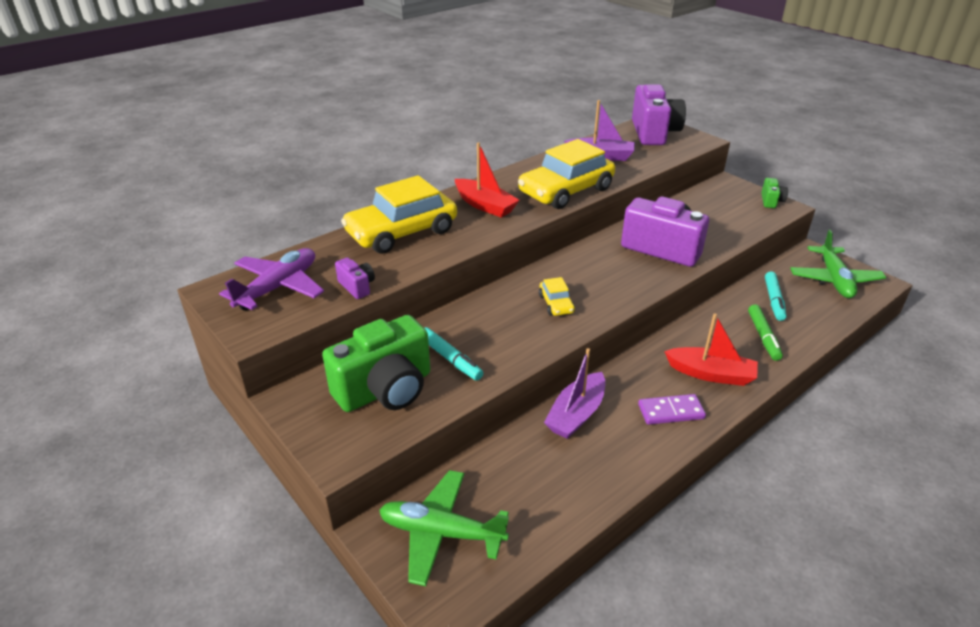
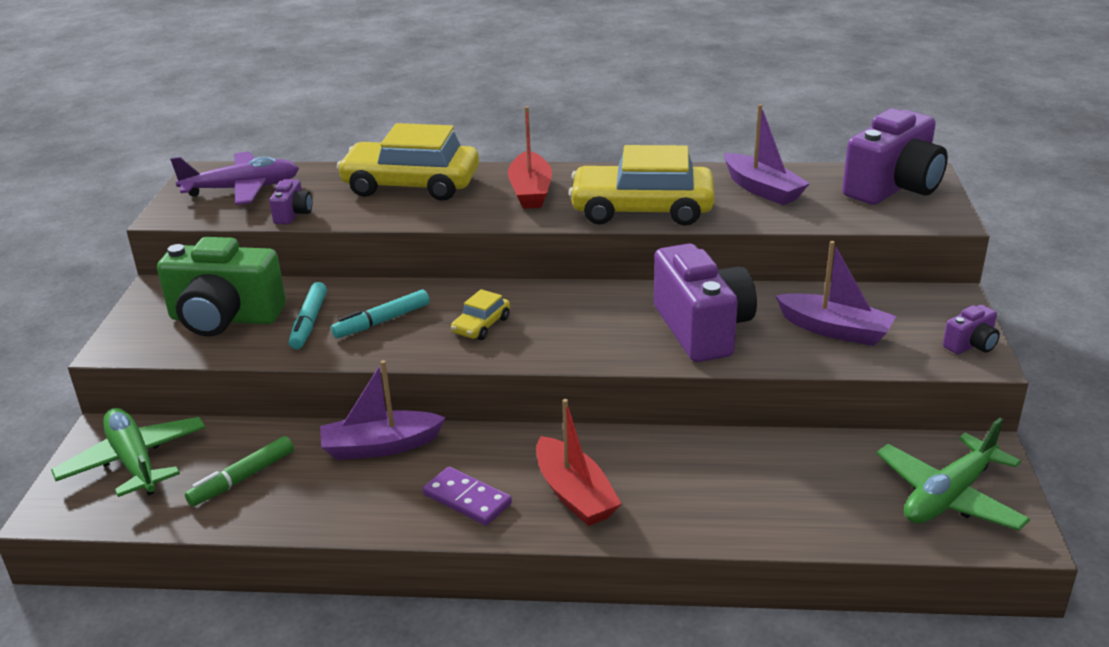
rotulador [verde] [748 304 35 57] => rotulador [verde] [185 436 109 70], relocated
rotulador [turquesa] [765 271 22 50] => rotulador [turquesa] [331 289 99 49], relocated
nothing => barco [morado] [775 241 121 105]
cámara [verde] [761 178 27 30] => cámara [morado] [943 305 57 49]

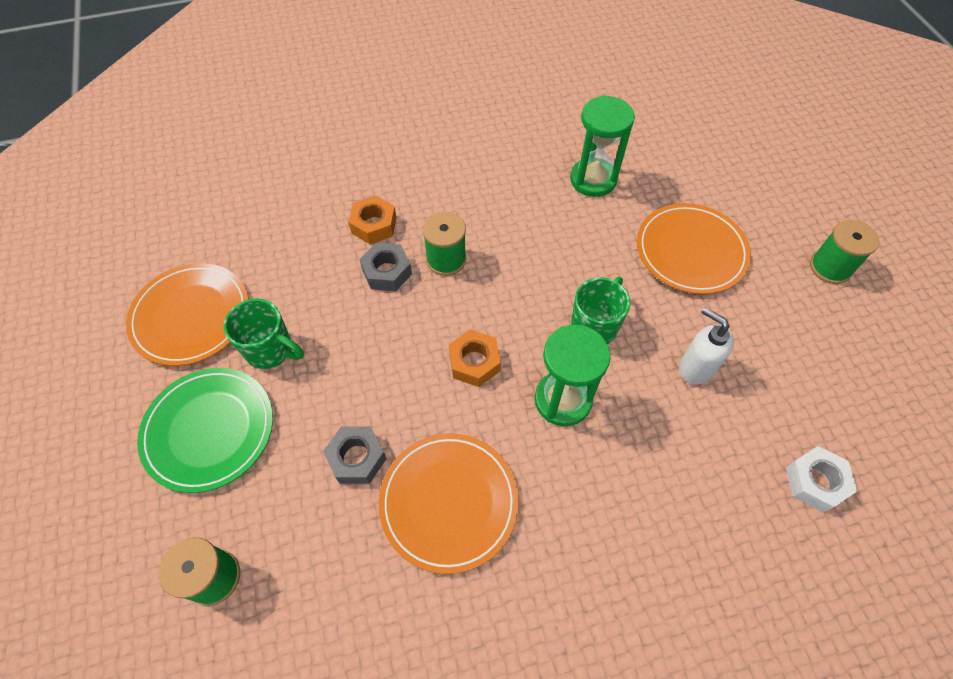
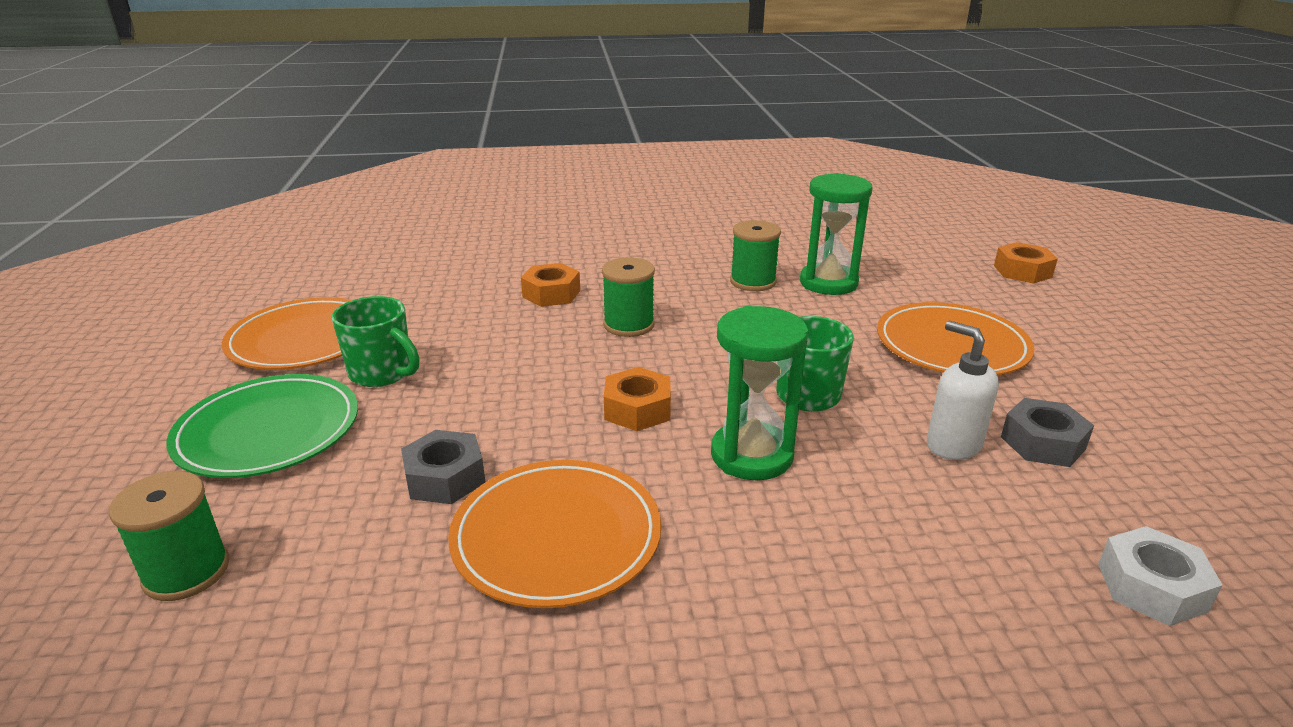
carrete [verde] [810 220 69 64] => carrete [verde] [730 220 51 71], relocated
nothing => tuerca [naranja] [994 242 64 42]
tuerca [gris] [359 243 53 48] => tuerca [gris] [1001 398 93 69], relocated

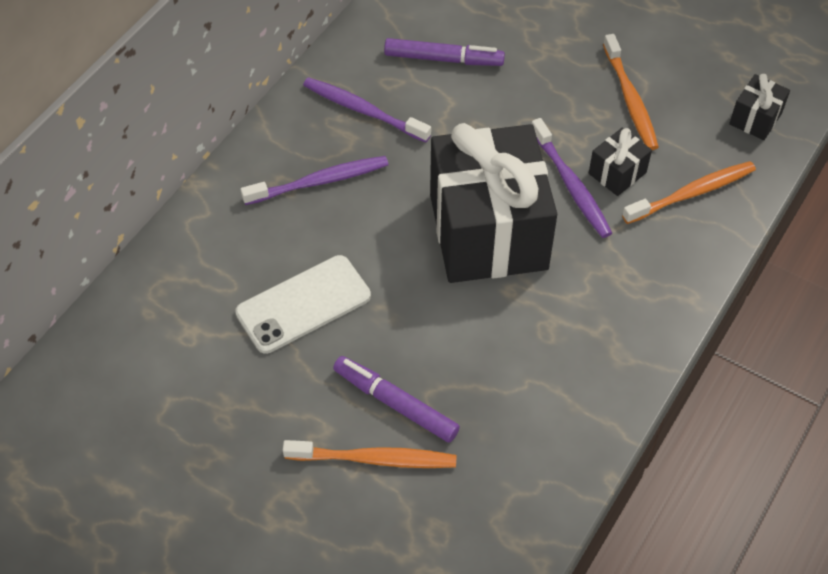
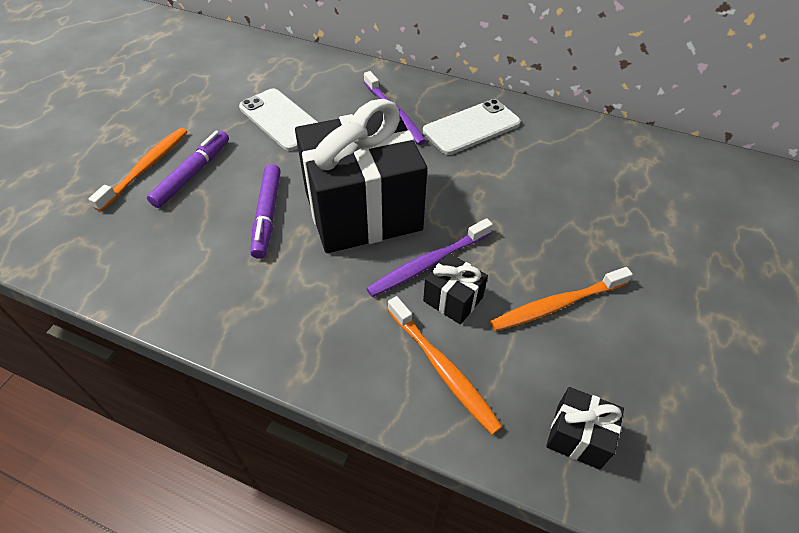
cepillo de dientes [naranja] [283 440 174 28] => cepillo de dientes [naranja] [88 128 99 84], 150 degrees counterclockwise
rotulador [morado] [384 38 121 28] => rotulador [morado] [250 164 31 95], relocated
cepillo de dientes [morado] [303 77 128 66] => móvil [blanco] [423 99 98 56]

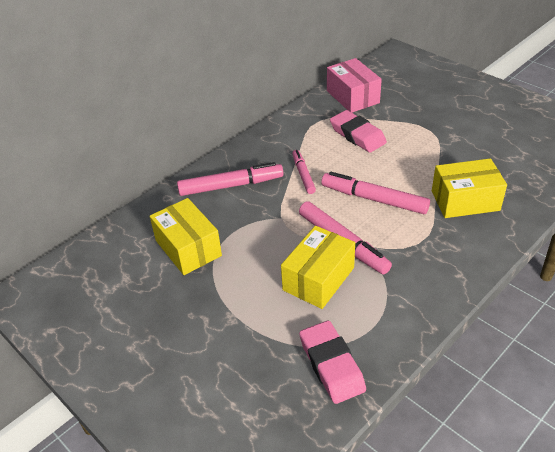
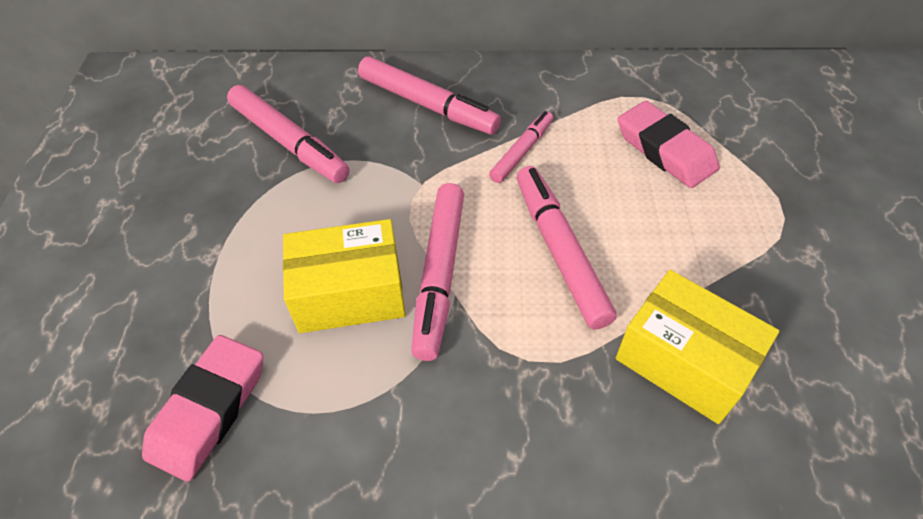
caja [amarillo] [150 198 72 77] => rotulador [rosa] [227 85 122 98]
goma de borrar [rosa] [330 110 57 43] => goma de borrar [rosa] [618 101 101 87], 45 degrees counterclockwise
caja [rosa] [327 58 55 55] => nothing

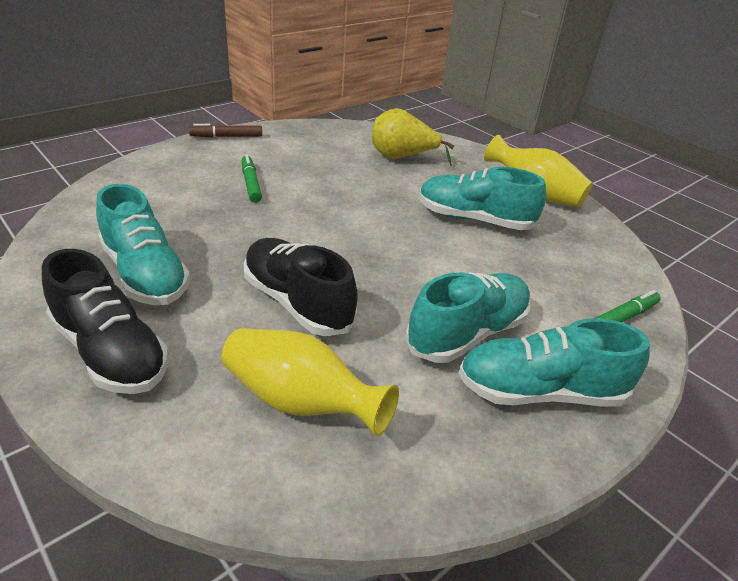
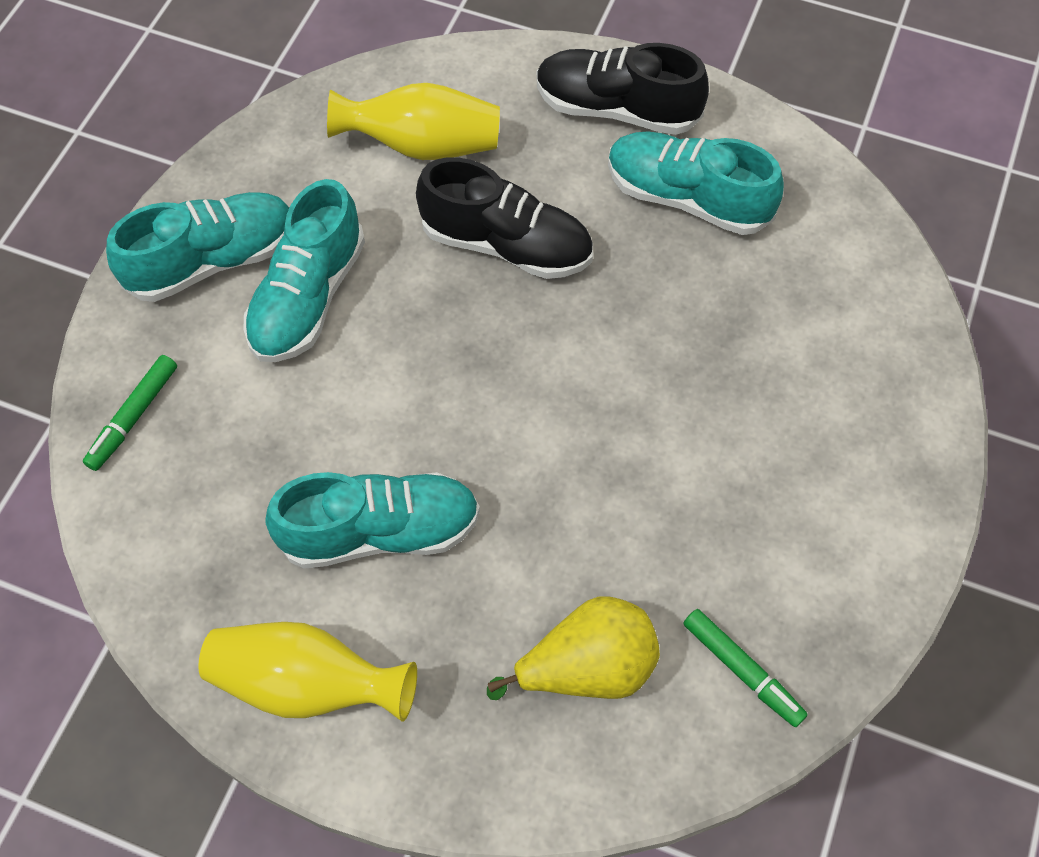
rotulador [verde] [242 154 20 49] => rotulador [verde] [683 609 125 119], relocated
rotulador [marrón] [189 124 73 14] => nothing

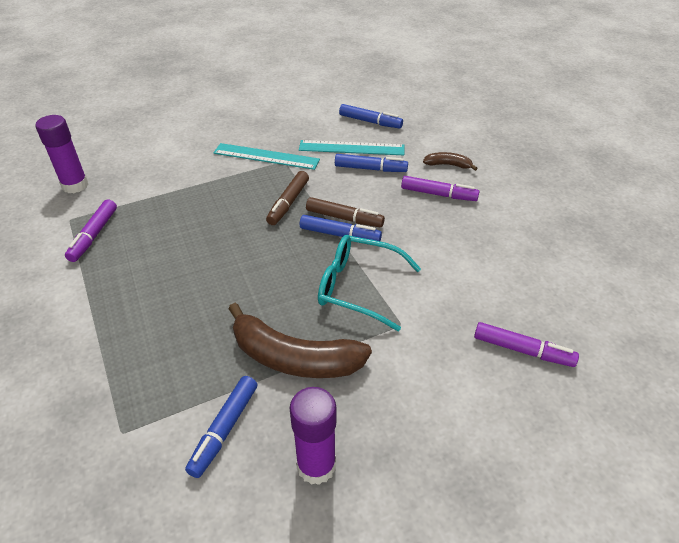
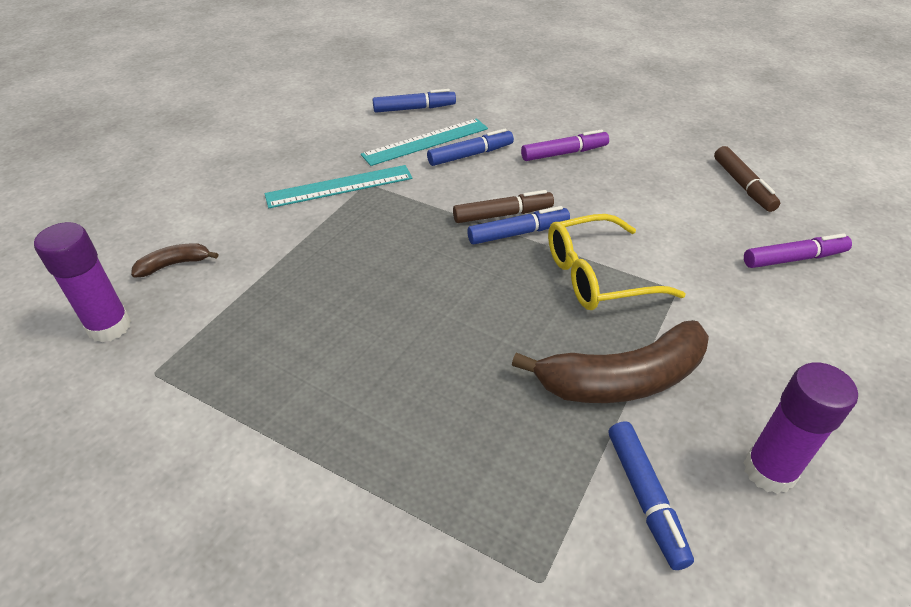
plátano [marrón] [423 152 55 19] => plátano [marrón] [131 243 87 35], relocated
gafas [turquesa] [318 235 103 96] => gafas [amarillo] [548 214 138 96]
rotulador [marrón] [266 171 43 54] => rotulador [marrón] [714 146 66 66], relocated
rotulador [morado] [65 199 52 63] => nothing

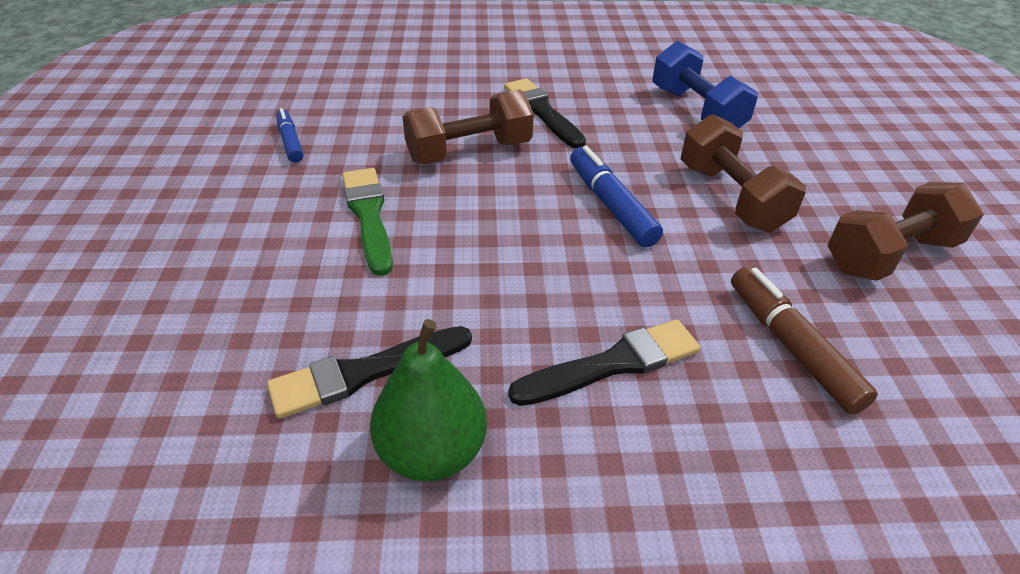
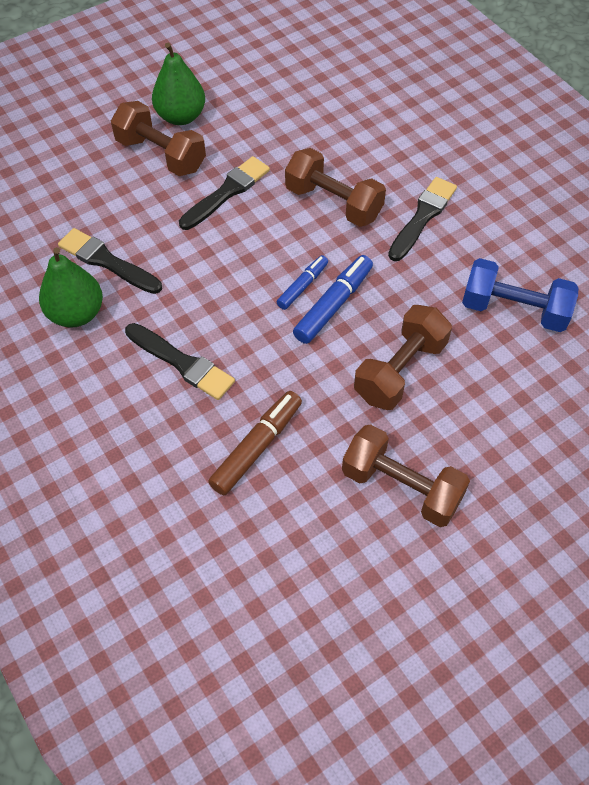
nothing => mancuerna [marrón] [111 101 95 75]
nothing => pera [verde] [152 43 53 82]
pincel [verde] [342 168 51 108] => pincel [negro] [179 156 91 74]
rotulador [azul] [276 108 27 55] => rotulador [azul] [277 255 51 55], relocated
mancuerna [azul] [652 41 106 88] => mancuerna [azul] [462 258 116 74], 75 degrees clockwise

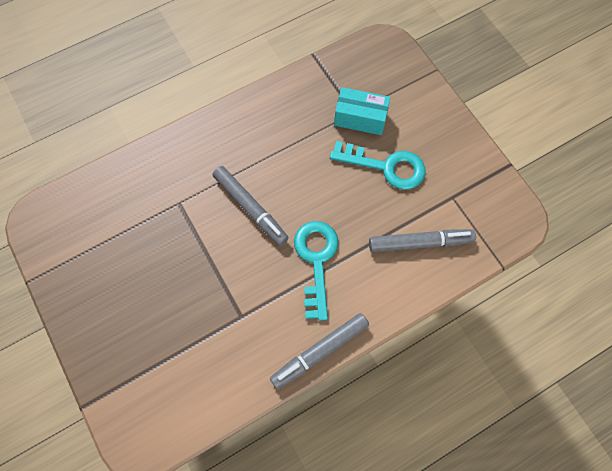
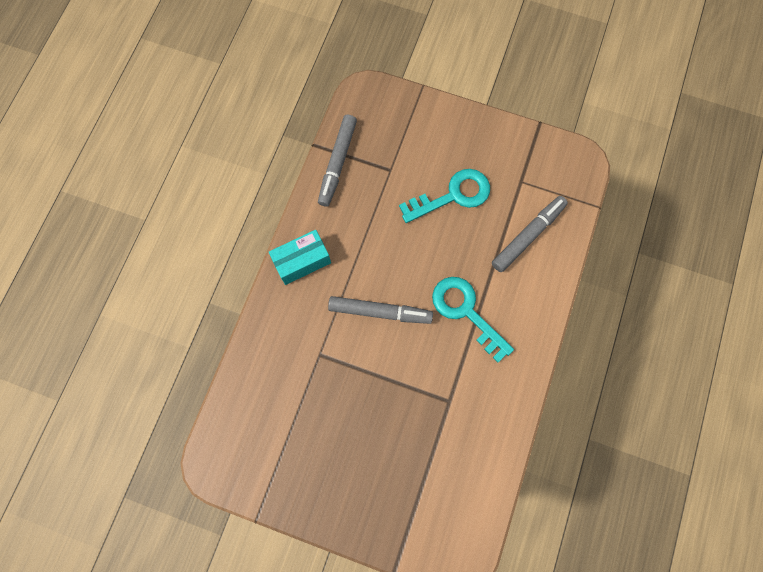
caja [turquesa] [334 87 56 48] => caja [turquesa] [269 230 62 55], relocated
rotulador [gris] [270 313 99 76] => rotulador [gris] [318 115 39 92], relocated

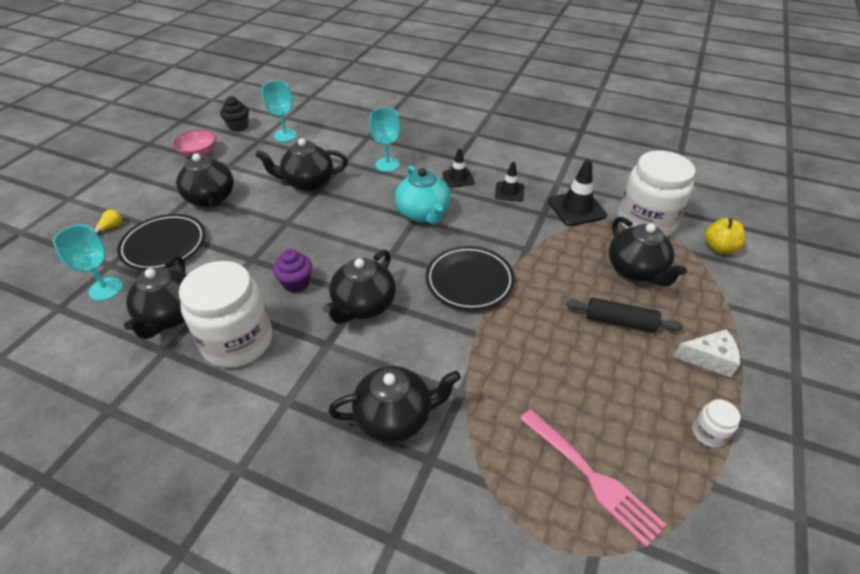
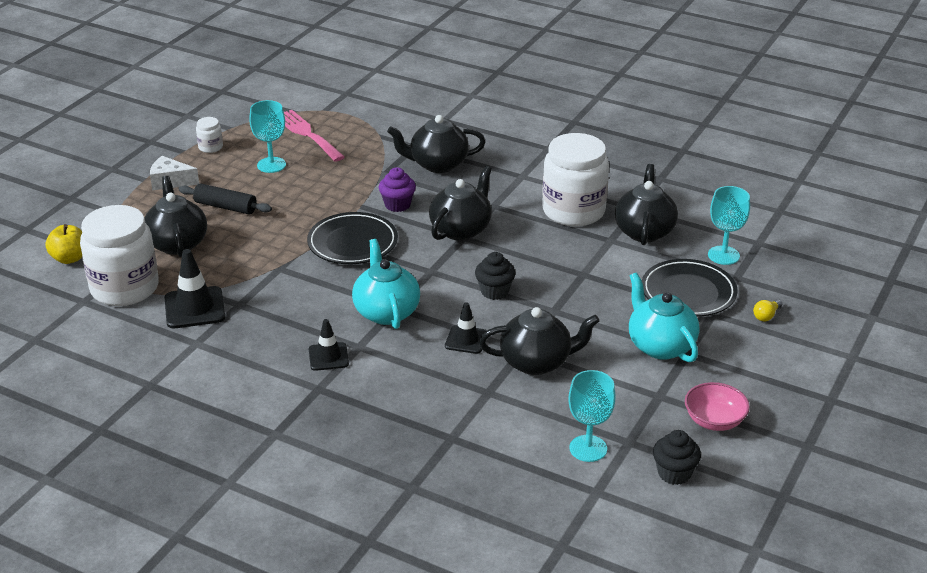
copa [turquesa] [369 108 32 64] => copa [turquesa] [249 100 37 73], relocated
magdalena [morado] [273 249 39 44] => magdalena [morado] [379 167 37 45], relocated
cono de tráfico [negro] [495 162 29 39] => cono de tráfico [negro] [445 302 42 52], relocated
nothing => magdalena [negro] [475 252 41 48]
tetera [negro] [176 154 58 53] => tetera [turquesa] [629 273 70 90]

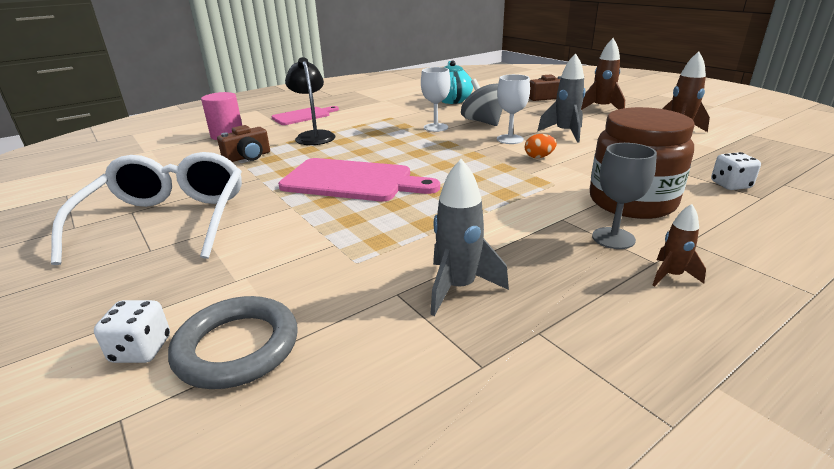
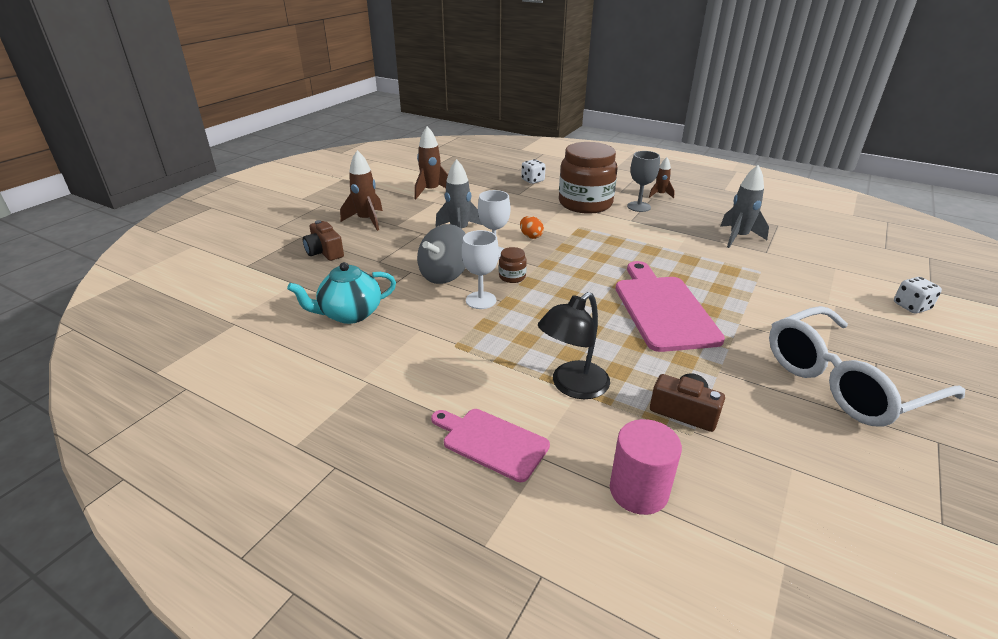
nothing => tarro [marrón] [499 247 28 36]
anillo [gris] [168 296 129 93] => nothing

